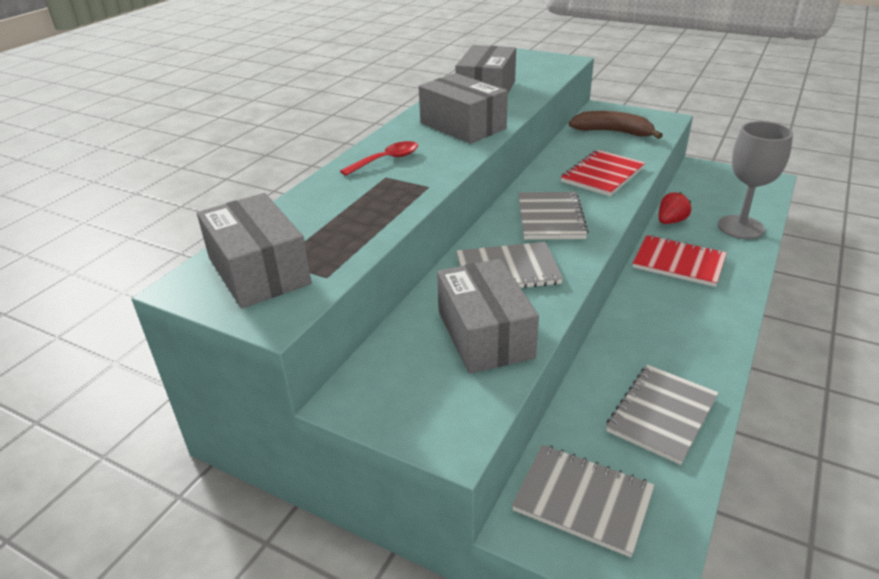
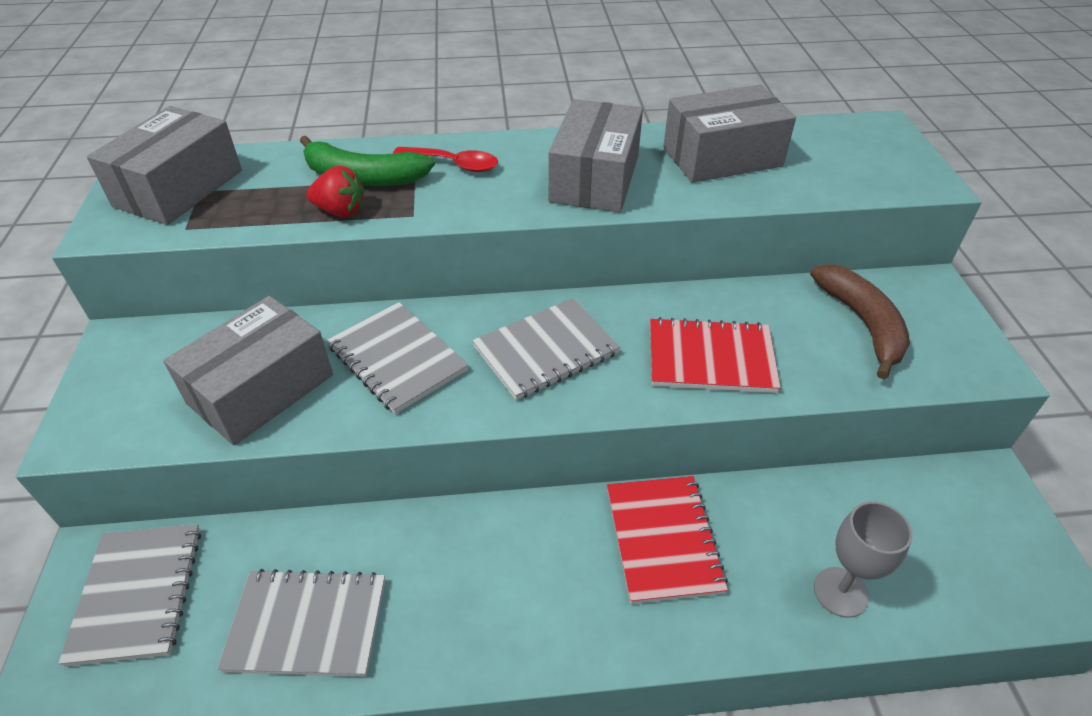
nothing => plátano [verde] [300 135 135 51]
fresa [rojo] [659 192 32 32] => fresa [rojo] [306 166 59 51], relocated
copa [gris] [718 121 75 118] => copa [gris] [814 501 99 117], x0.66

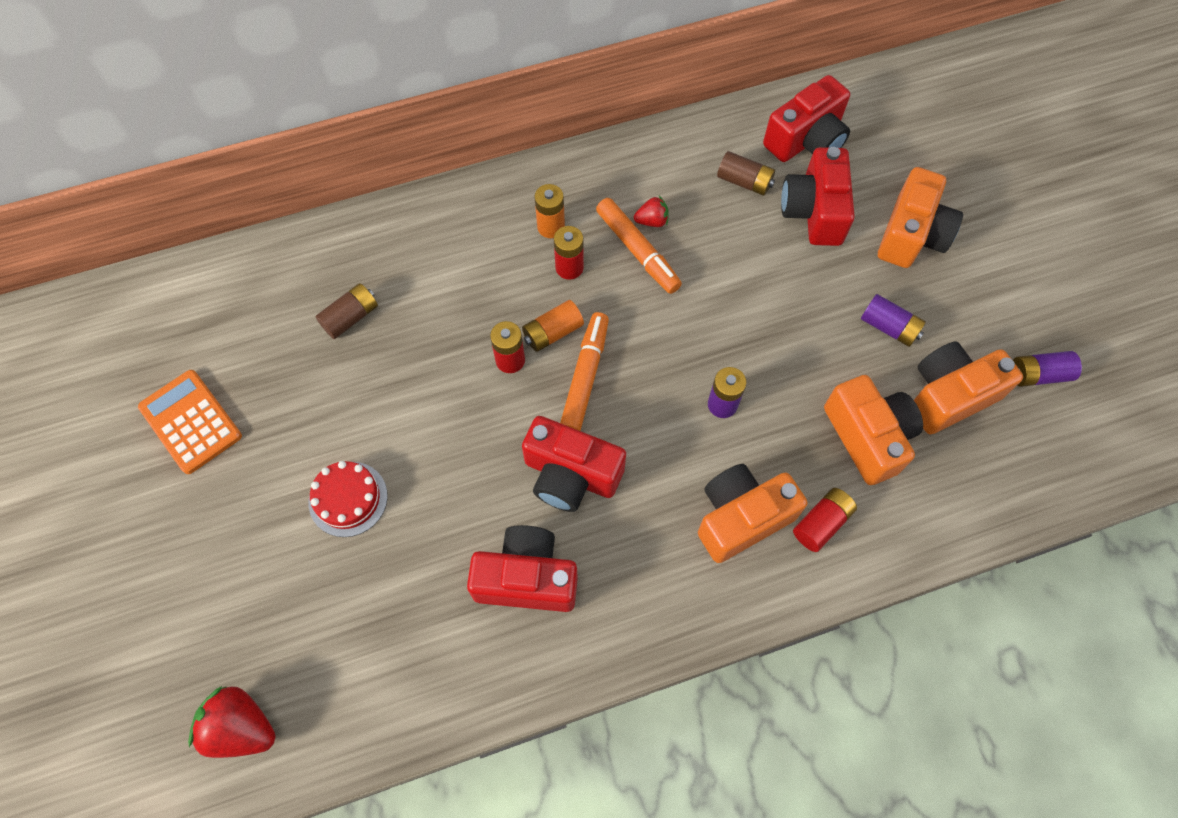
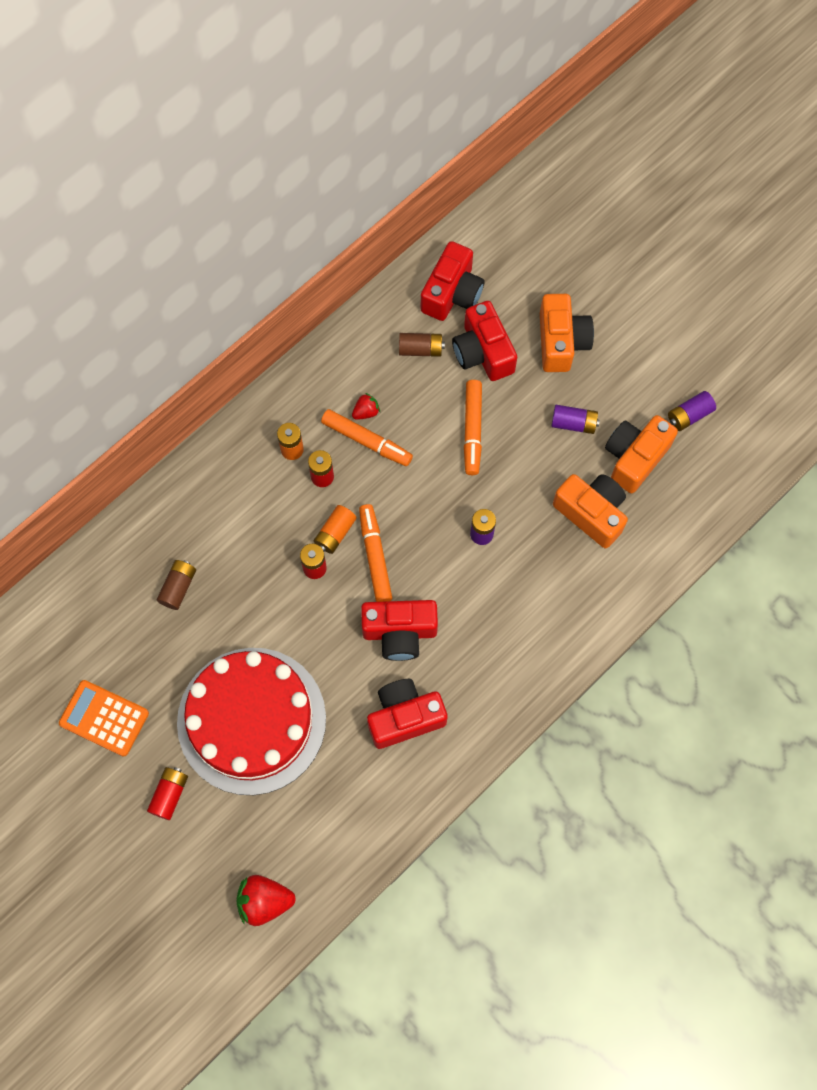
pila [rojo] [793 488 64 64] => pila [rojo] [147 767 41 53], relocated
tarta [rojo] [309 461 79 76] => tarta [rojo] [177 648 149 147], x2.45
nothing => rotulador [naranja] [464 380 18 95]
cámara [naranja] [698 464 110 99] => nothing

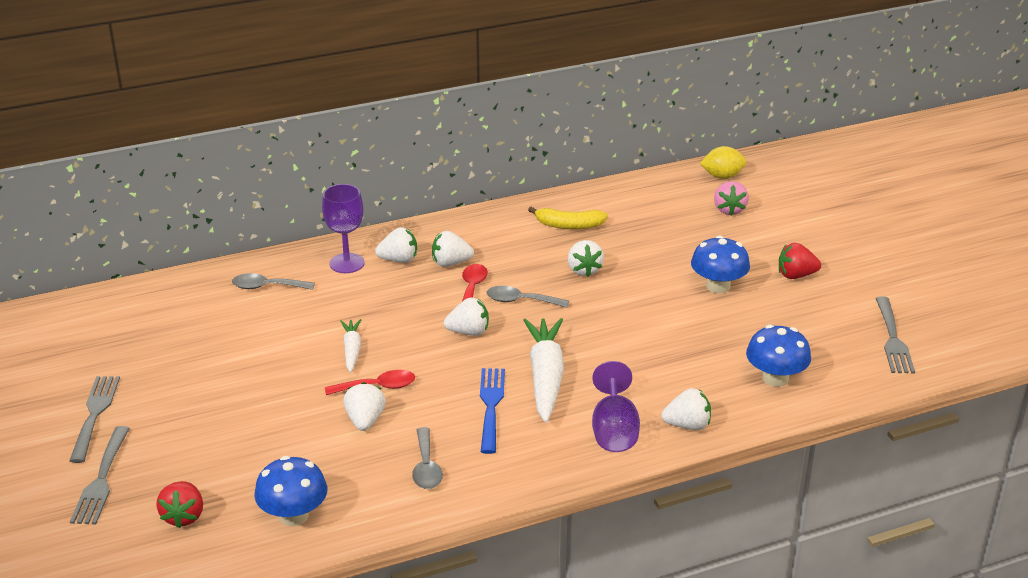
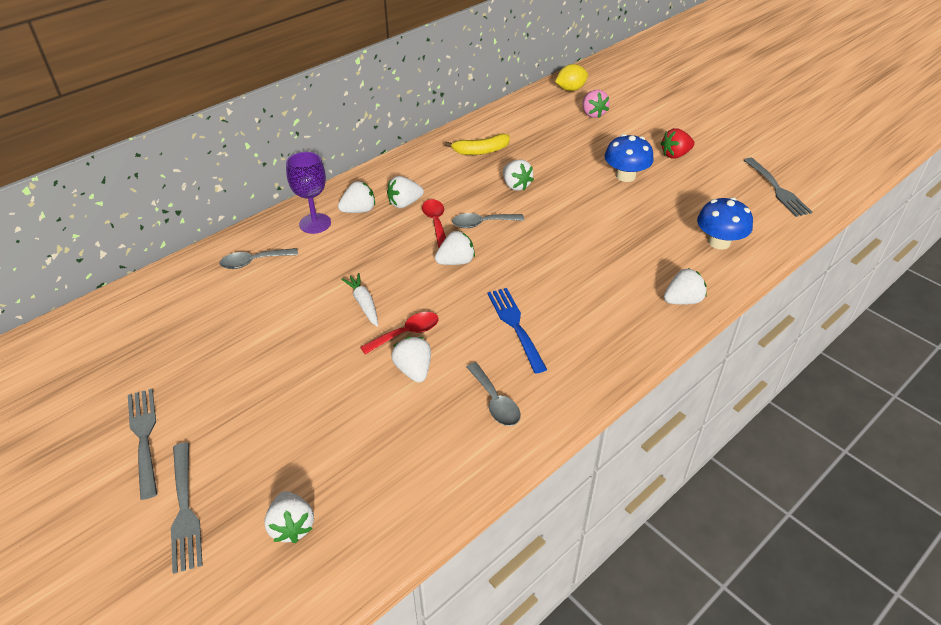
fresa [rojo] [156 481 47 47] => fresa [blanco] [264 491 50 52]
seta [azul] [254 456 73 70] => nothing
zanahoria [blanco] [523 318 41 105] => nothing
copa [morado] [592 361 48 91] => nothing

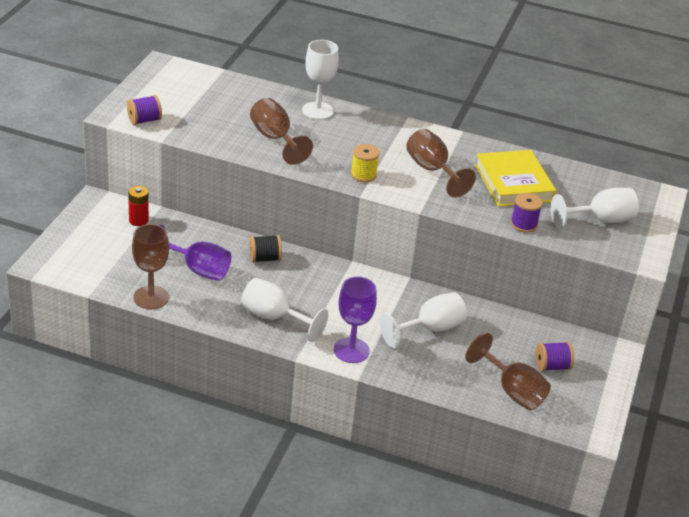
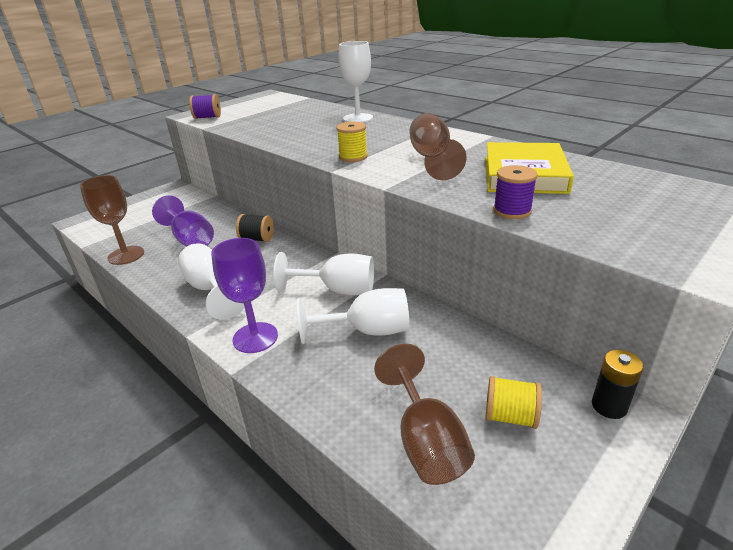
copa [blanco] [551 188 88 41] => copa [blanco] [273 252 101 43], relocated
carrete [morado] [535 342 39 29] => carrete [amarillo] [486 376 56 53]
nothing => pila [negro] [592 350 51 69]
pila [rojo] [128 186 21 40] => nothing
copa [marrón] [250 98 63 67] => nothing

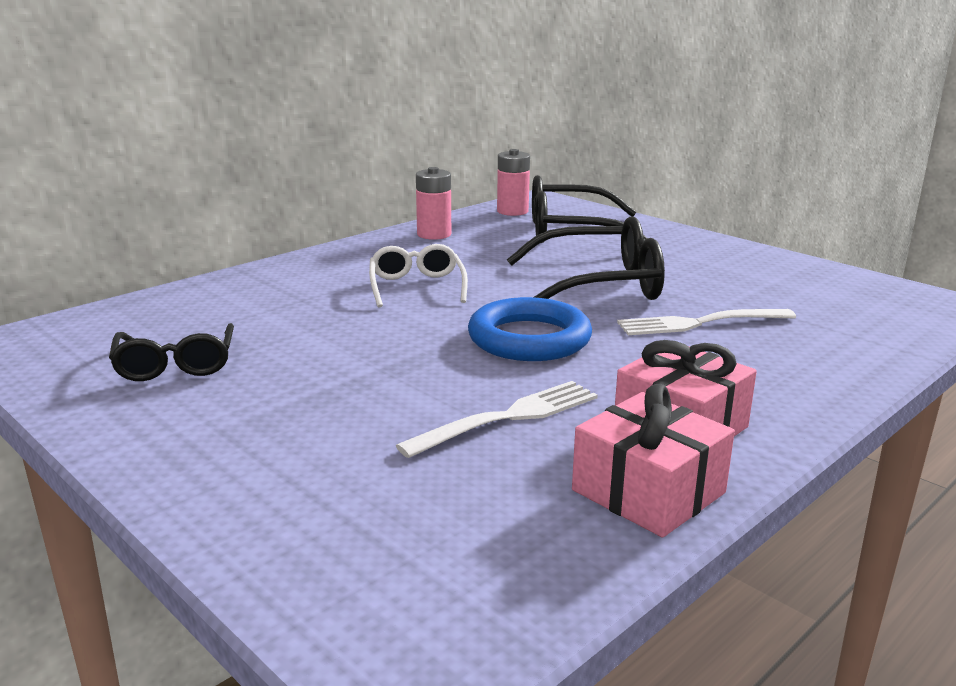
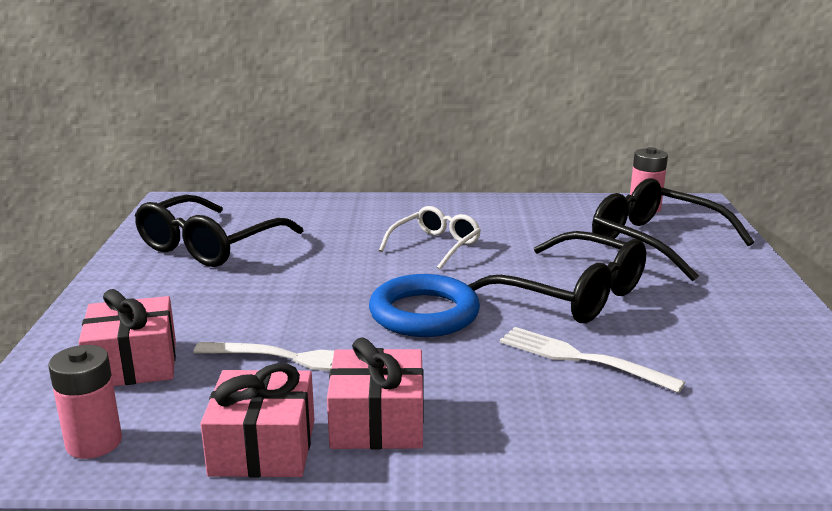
pila [rosa] [416 167 35 73] => pila [rosa] [48 345 74 114], relocated
nothing => regalo [rosa] [79 289 97 97]
gafas [negro] [109 323 125 58] => gafas [negro] [135 195 168 72], x1.62

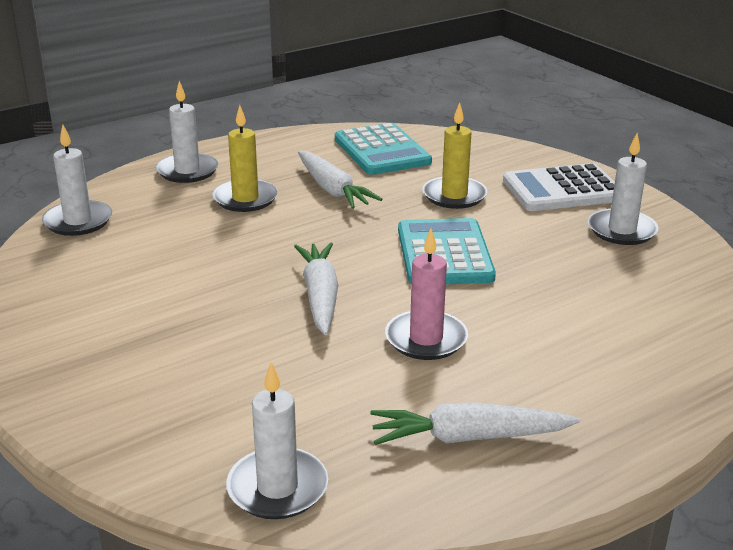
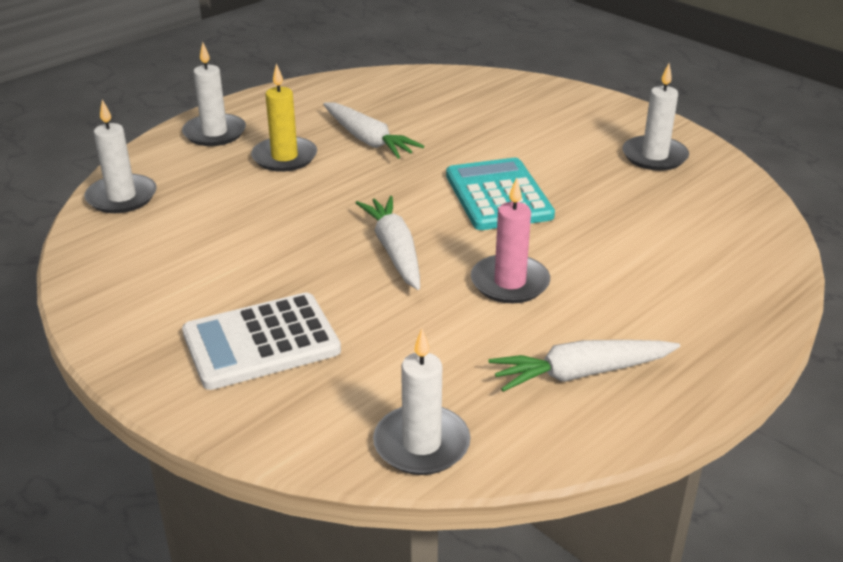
calculadora [blanco] [503 163 112 48] => calculadora [blanco] [182 293 159 97], relocated
calculadora [turquesa] [335 123 97 52] => nothing
vela [amarillo] [422 102 65 107] => nothing

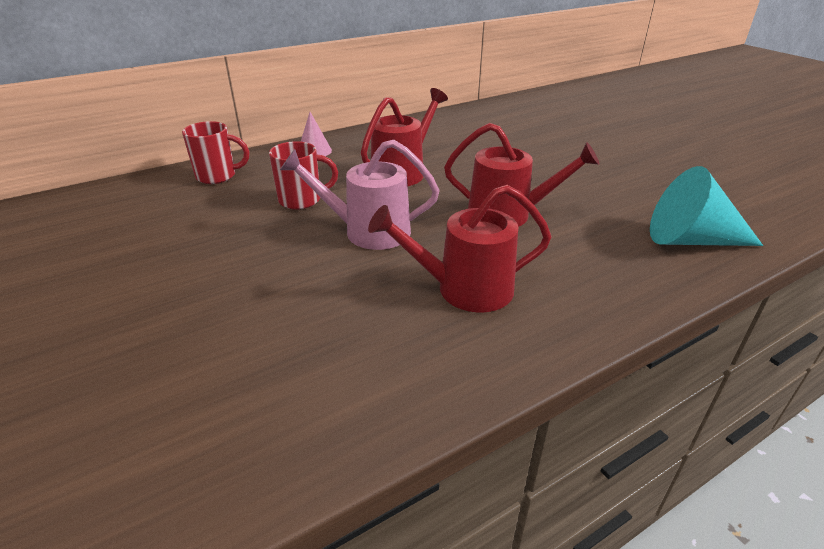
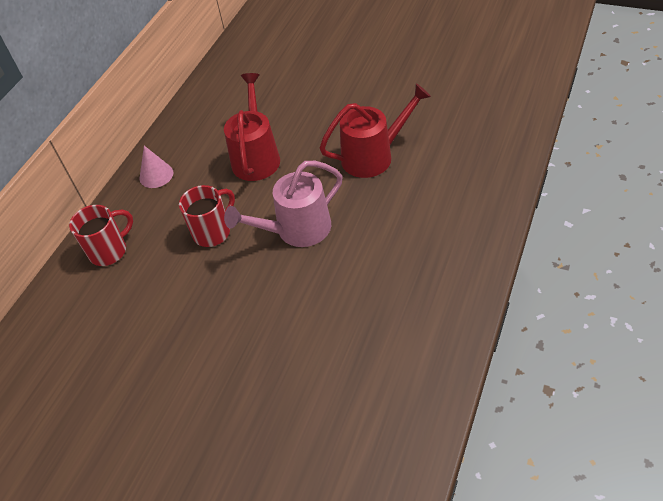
regadera [rojo] [368 185 184 127] => nothing
cono [turquesa] [650 166 113 80] => nothing

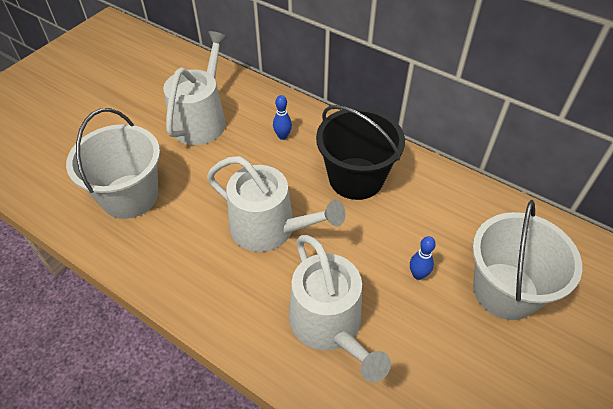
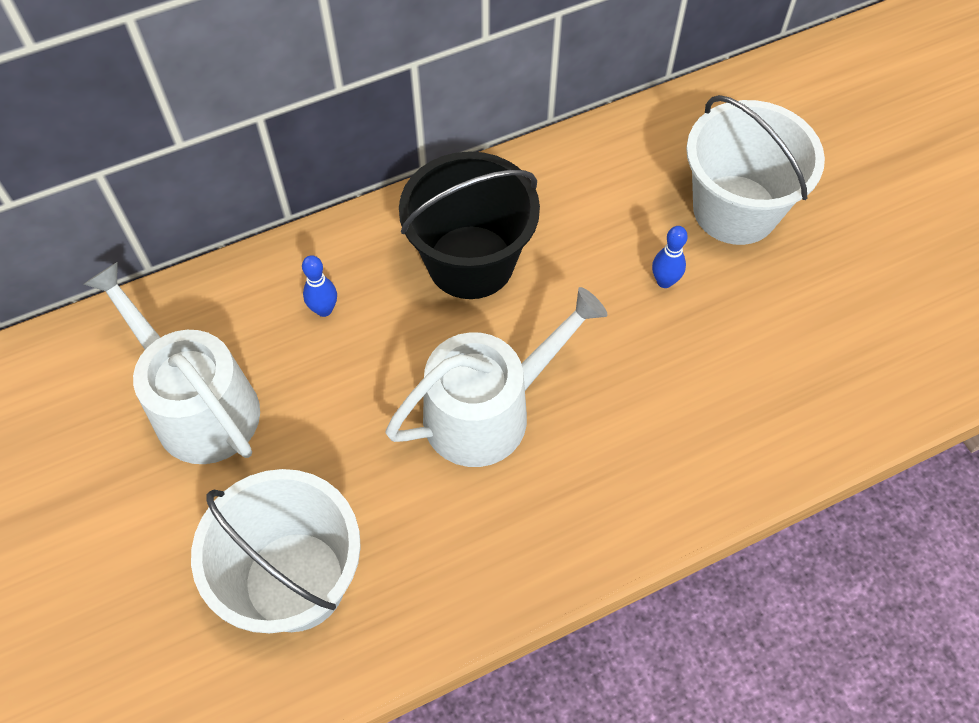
regadera [blanco] [289 235 102 147] => nothing

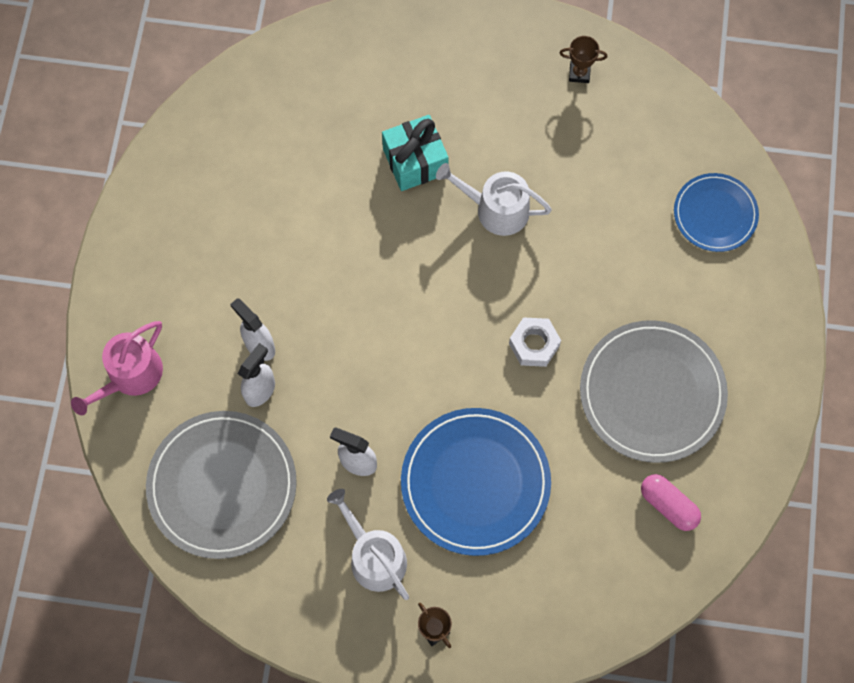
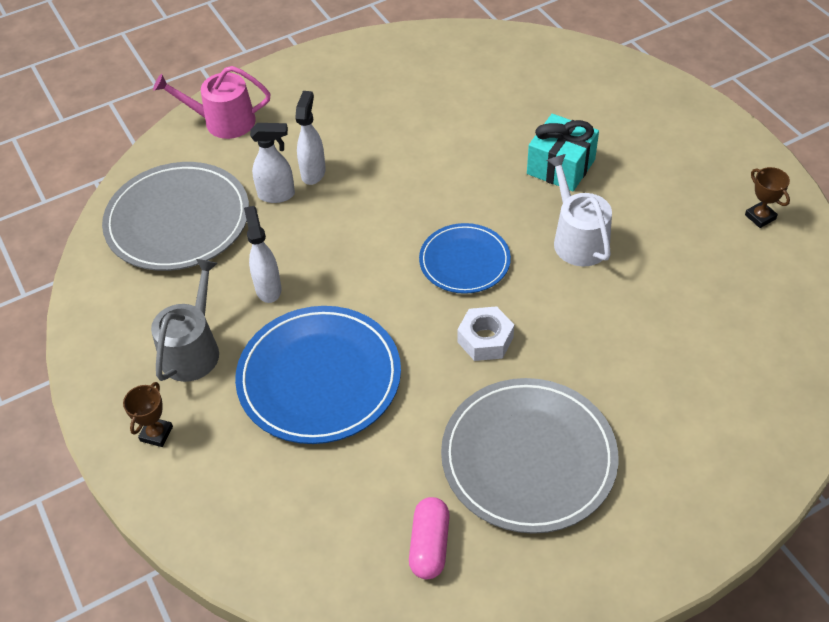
regadera [blanco] [327 489 82 111] => regadera [gris] [151 259 68 123]
plato [azul] [674 173 85 79] => plato [azul] [419 223 92 71], relocated

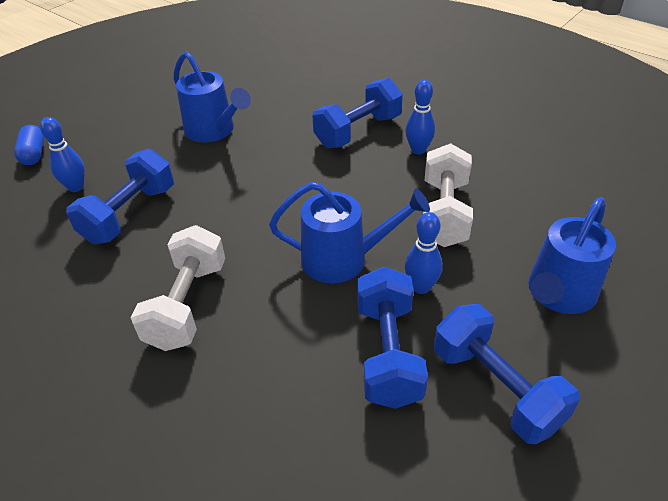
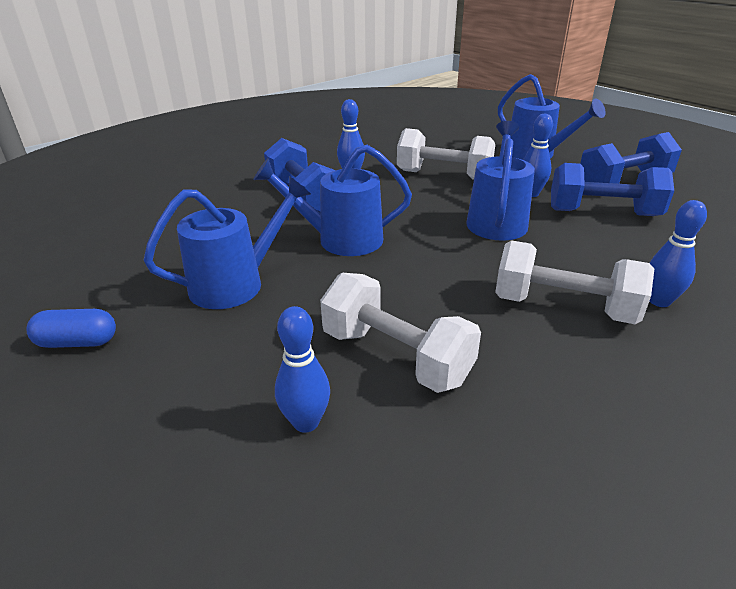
cápsula [azul] [14 125 30 40] => cápsula [azul] [26 309 90 39], relocated
nothing => regadera [azul] [253 145 159 111]
mancuerna [azul] [66 148 108 96] => mancuerna [blanco] [320 273 161 120]
nothing => bolo [azul] [650 200 57 107]

